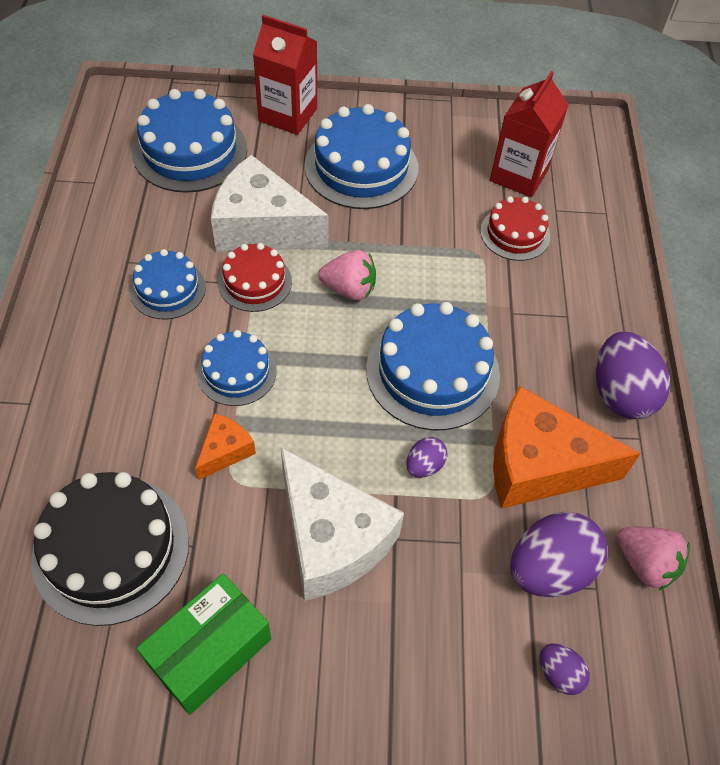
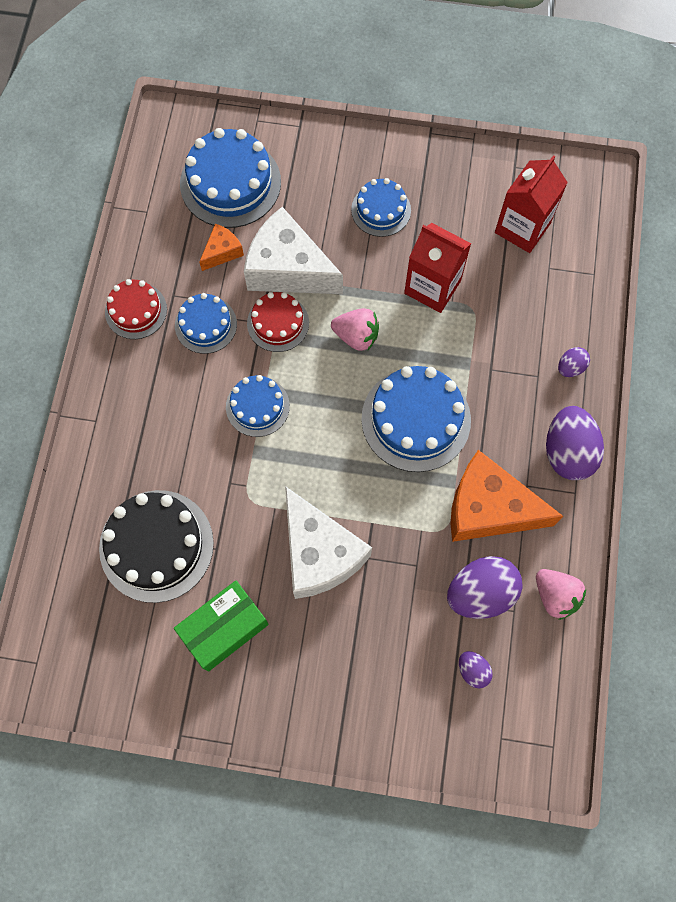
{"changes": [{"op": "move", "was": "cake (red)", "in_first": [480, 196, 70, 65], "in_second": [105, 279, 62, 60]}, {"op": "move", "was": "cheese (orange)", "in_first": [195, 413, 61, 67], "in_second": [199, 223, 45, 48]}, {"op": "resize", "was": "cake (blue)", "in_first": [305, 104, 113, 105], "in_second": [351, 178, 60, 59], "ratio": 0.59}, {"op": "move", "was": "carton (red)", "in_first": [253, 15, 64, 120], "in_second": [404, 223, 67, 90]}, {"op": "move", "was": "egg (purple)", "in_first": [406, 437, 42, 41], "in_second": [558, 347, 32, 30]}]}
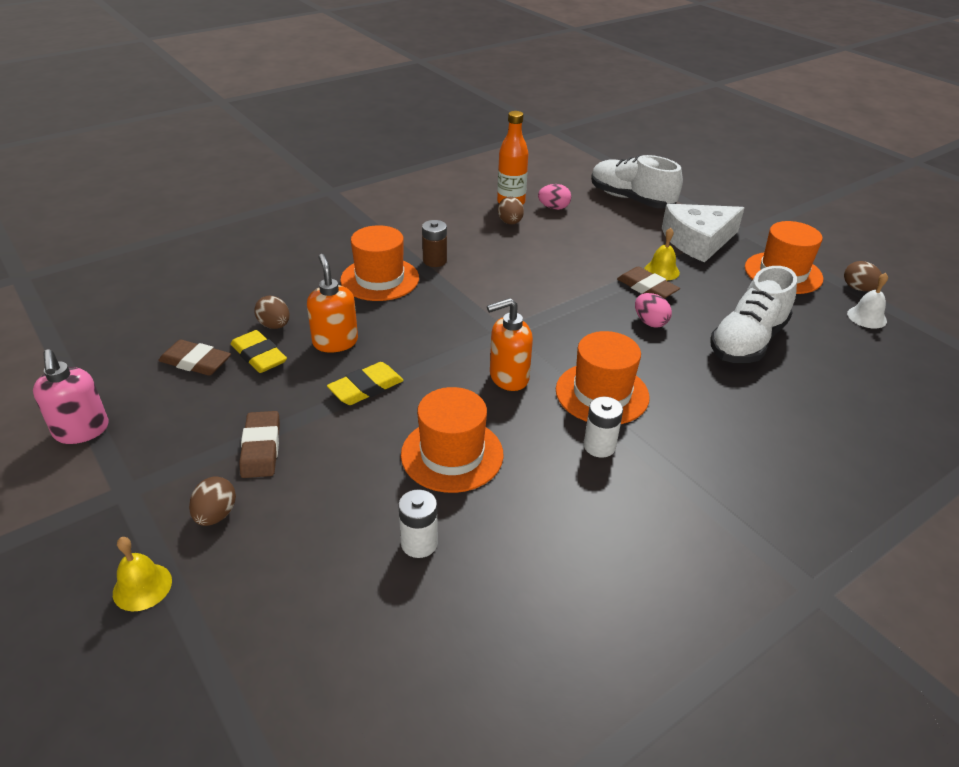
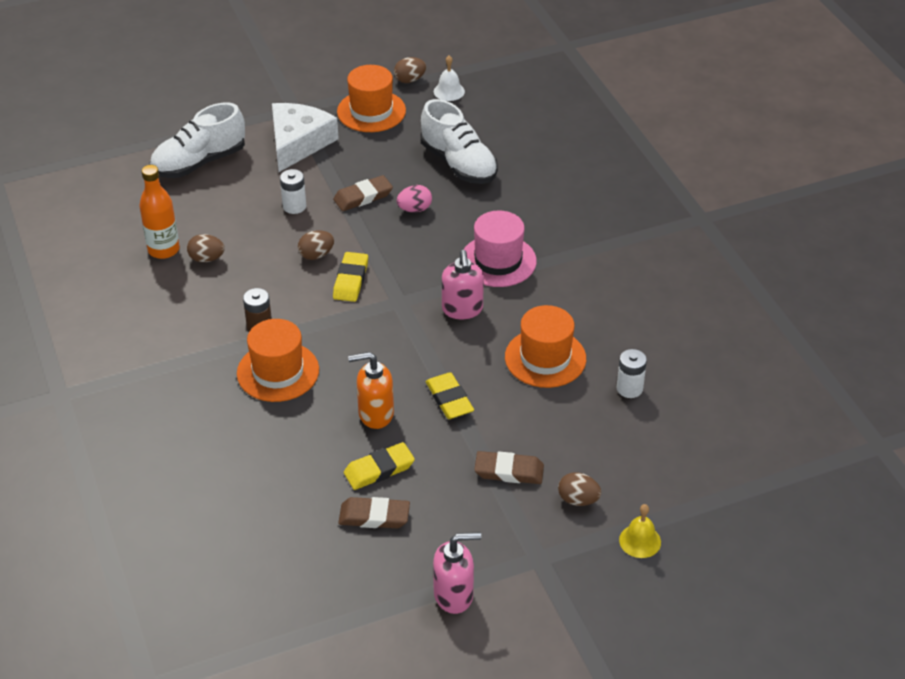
{"changes": [{"op": "rotate", "was": "cheese (white)", "in_first": [662, 204, 82, 58], "in_second": [272, 103, 67, 69], "clockwise": -150}, {"op": "move", "was": "battery (white)", "in_first": [584, 396, 39, 62], "in_second": [280, 169, 26, 45]}, {"op": "move", "was": "egg (brown)", "in_first": [254, 296, 36, 33], "in_second": [298, 230, 36, 30]}, {"op": "insert", "now": "eraser (yellow)", "in_second": [333, 252, 35, 50]}, {"op": "rotate", "was": "eraser (brown)", "in_first": [158, 340, 73, 36], "in_second": [338, 497, 72, 31], "clockwise": 60}, {"op": "recolor", "was": "soap dispenser (orange)", "now": "soap dispenser (pink)", "in_first": [487, 298, 46, 93], "in_second": [442, 250, 42, 69]}, {"op": "recolor", "was": "hat (orange)", "now": "hat (pink)", "in_first": [556, 331, 94, 93], "in_second": [463, 210, 74, 77]}, {"op": "delete", "was": "egg (pink)", "in_first": [538, 184, 33, 26]}, {"op": "delete", "was": "bell (yellow)", "in_first": [645, 228, 35, 53]}]}
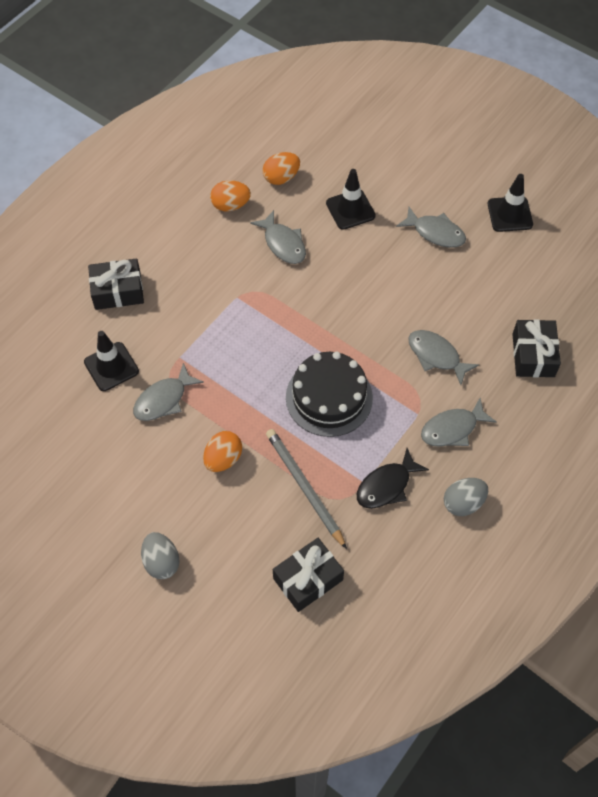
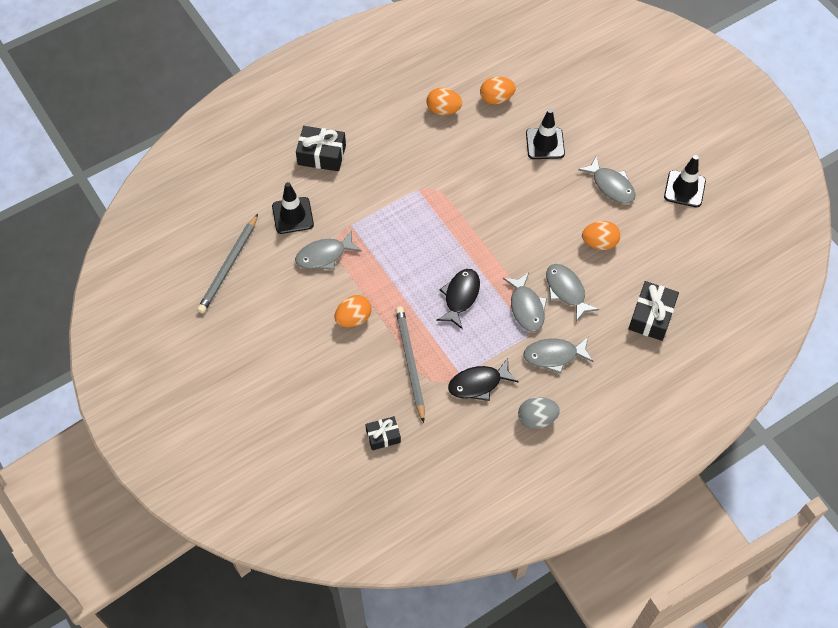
{"changes": [{"op": "insert", "now": "pencil (grey)", "in_second": [197, 214, 61, 100]}, {"op": "resize", "was": "gift (black)", "in_first": [273, 538, 71, 74], "in_second": [365, 416, 36, 34], "ratio": 0.62}, {"op": "replace", "was": "cake (black)", "now": "fish (black)", "in_first": [286, 352, 87, 85], "in_second": [436, 269, 44, 60]}, {"op": "move", "was": "fish (grey)", "in_first": [250, 210, 56, 54], "in_second": [503, 272, 44, 60]}, {"op": "insert", "now": "egg (orange)", "in_second": [582, 221, 39, 29]}, {"op": "delete", "was": "egg (grey)", "in_first": [141, 532, 39, 47]}]}
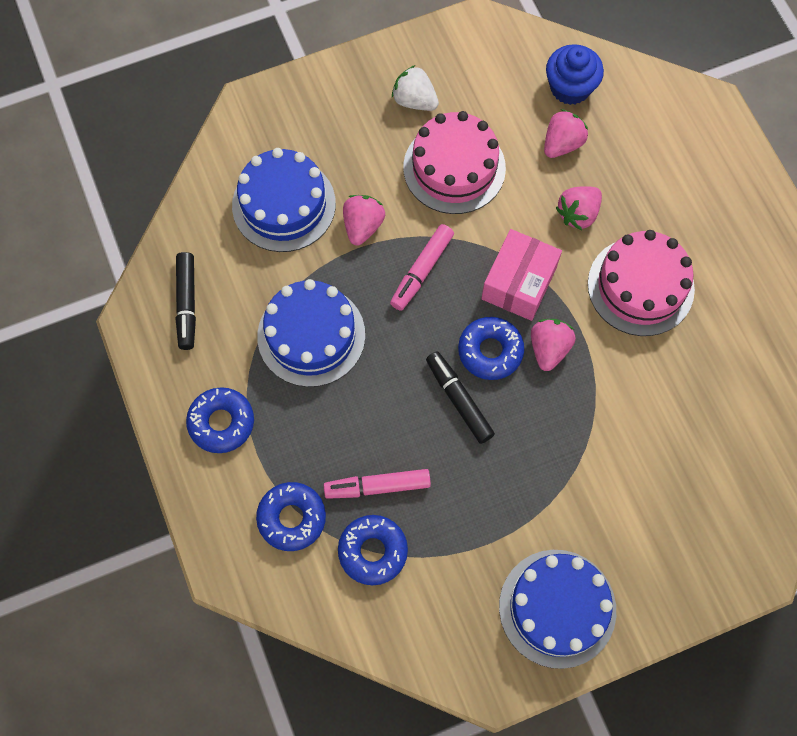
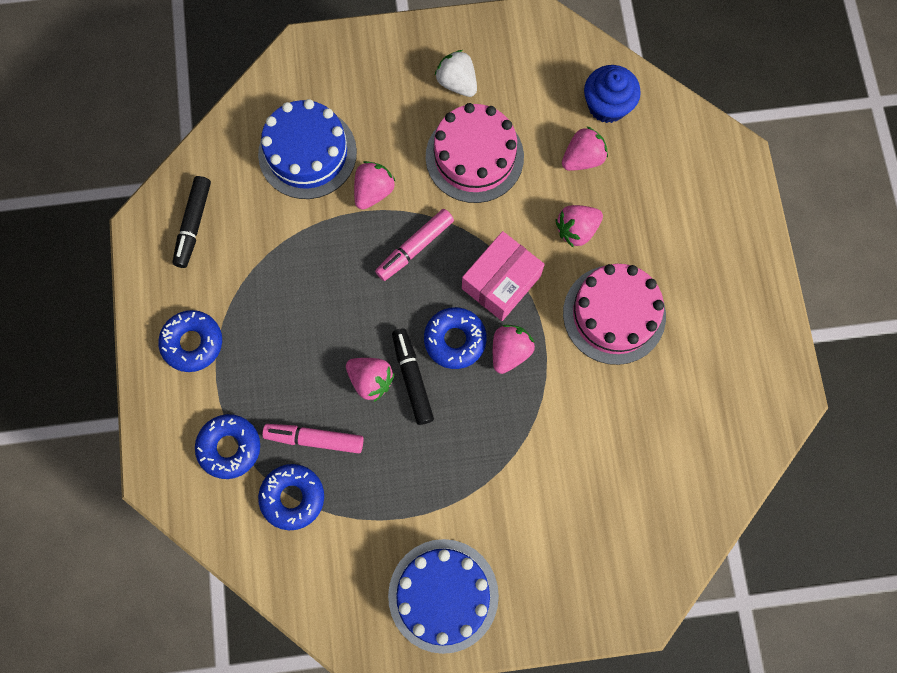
{"changes": [{"op": "insert", "now": "strawberry (pink)", "in_second": [346, 358, 49, 44]}, {"op": "delete", "was": "cake (blue)", "in_first": [257, 279, 108, 108]}]}
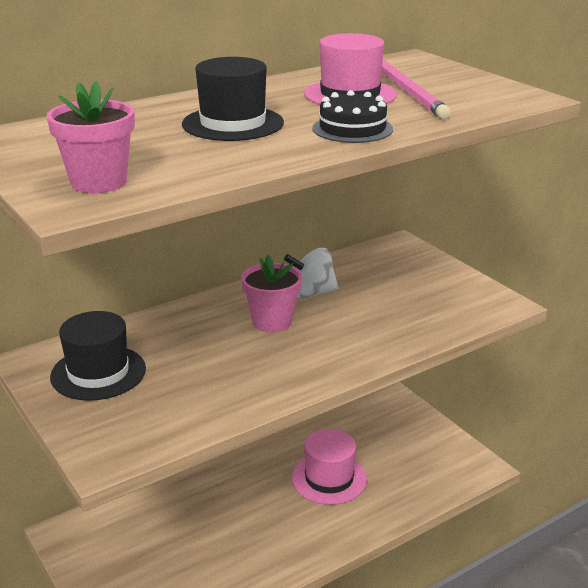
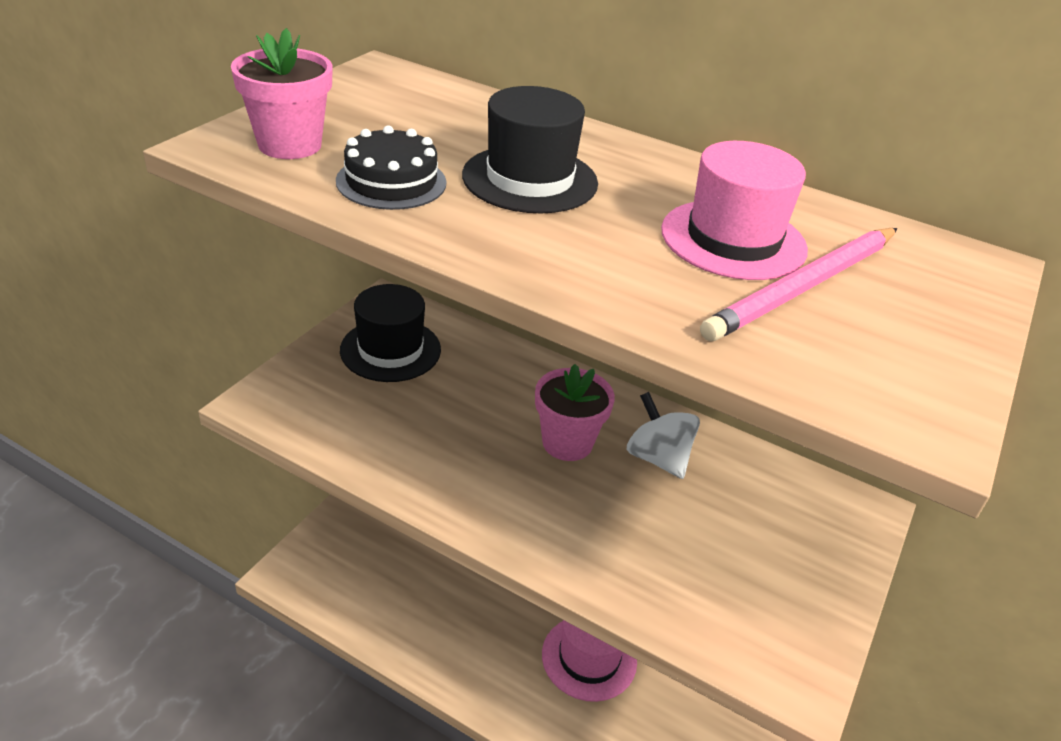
{"changes": [{"op": "move", "was": "cake (black)", "in_first": [313, 90, 80, 53], "in_second": [336, 125, 111, 85]}]}
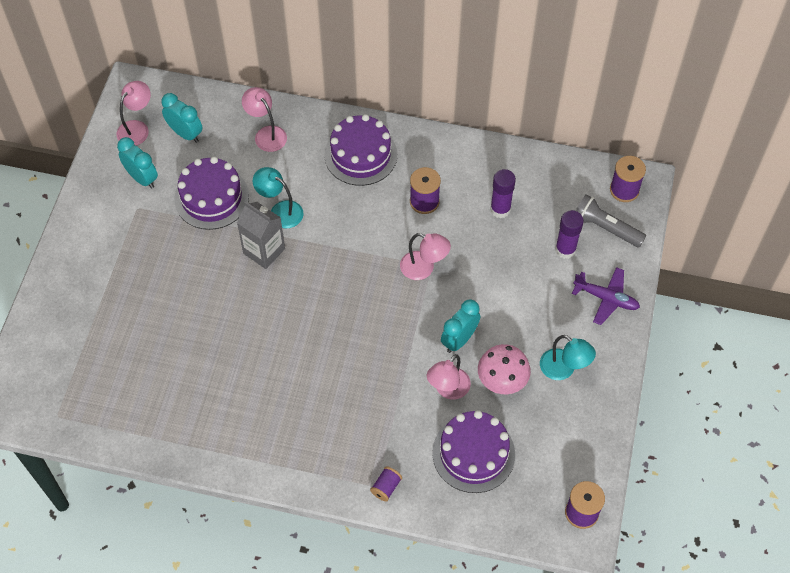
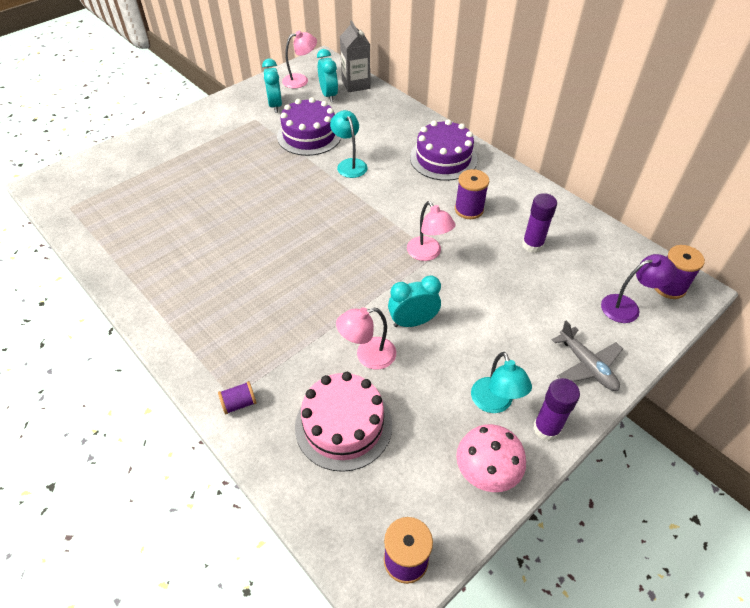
{"changes": [{"op": "recolor", "was": "cake (purple)", "now": "cake (pink)", "in_first": [432, 410, 83, 83], "in_second": [295, 372, 97, 100]}, {"op": "move", "was": "carton (grey)", "in_first": [237, 201, 48, 68], "in_second": [340, 20, 31, 73]}, {"op": "move", "was": "mushroom (pink)", "in_first": [478, 344, 53, 50], "in_second": [456, 424, 70, 68]}, {"op": "move", "was": "glue stick (purple)", "in_first": [555, 210, 29, 49], "in_second": [533, 378, 47, 63]}, {"op": "recolor", "was": "plane (purple)", "now": "plane (grey)", "in_first": [572, 267, 68, 58], "in_second": [552, 321, 71, 70]}, {"op": "replace", "was": "flashlight (grey)", "now": "lamp (purple)", "in_first": [576, 194, 70, 54], "in_second": [601, 254, 76, 69]}, {"op": "delete", "was": "lamp (pink)", "in_first": [242, 87, 45, 65]}]}
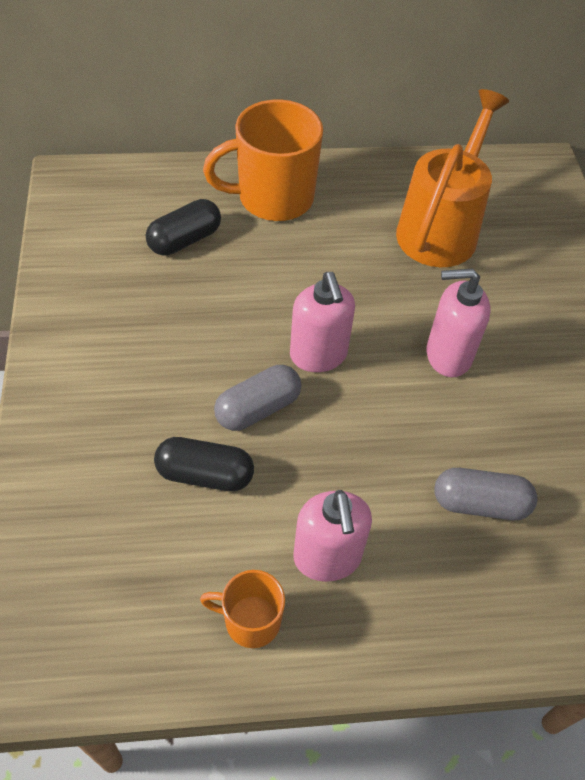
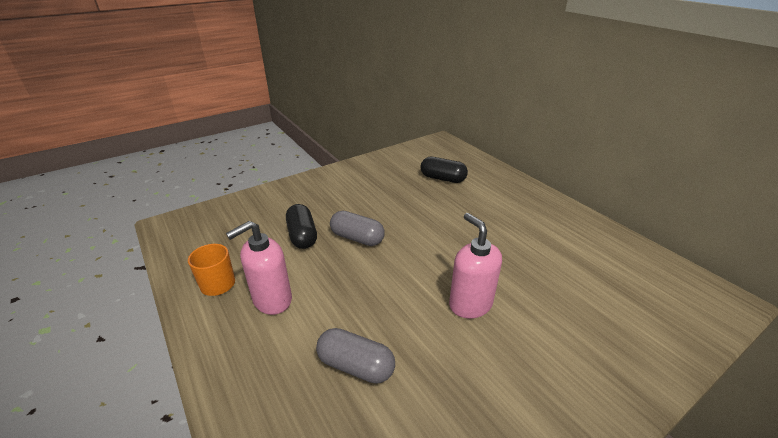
{"changes": [{"op": "rotate", "was": "capsule (grey)", "in_first": [434, 468, 103, 52], "in_second": [316, 328, 79, 56], "clockwise": -45}, {"op": "delete", "was": "mug (orange)", "in_first": [203, 99, 120, 122]}, {"op": "delete", "was": "soap dispenser (pink)", "in_first": [290, 272, 65, 100]}, {"op": "delete", "was": "watering can (orange)", "in_first": [396, 89, 113, 178]}]}
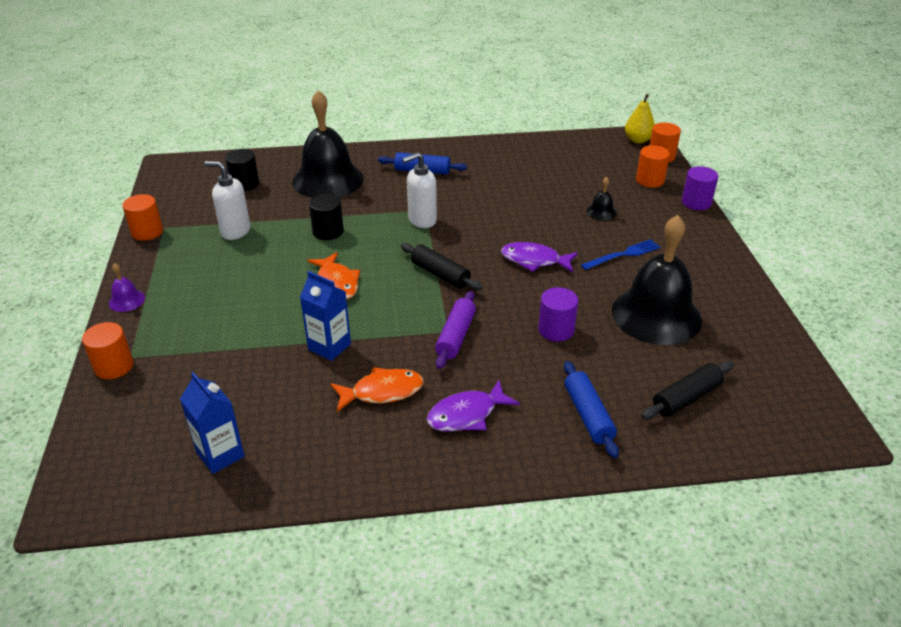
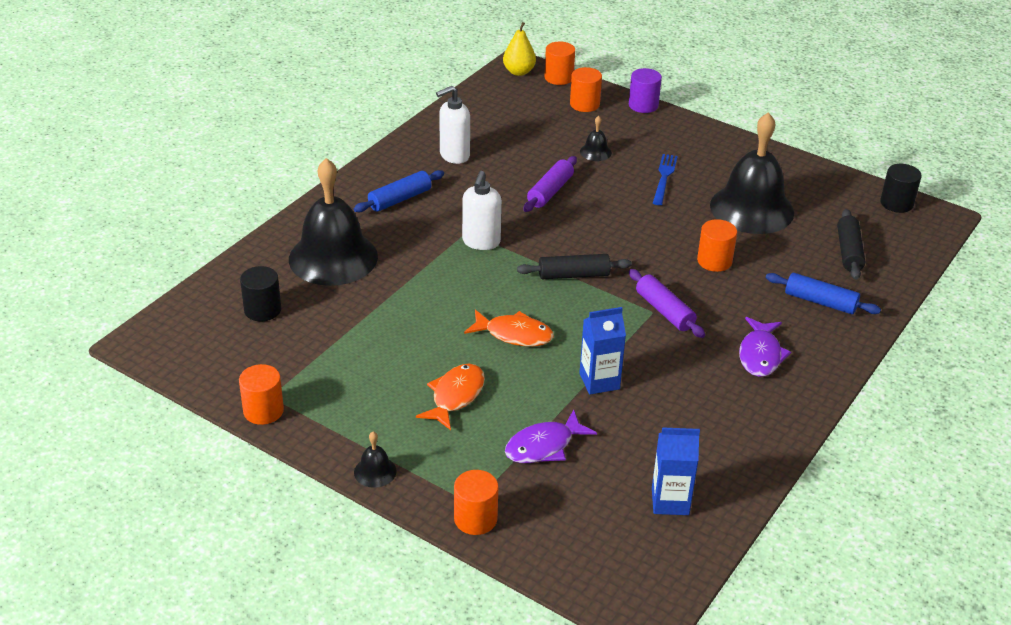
{"changes": [{"op": "recolor", "was": "bell (purple)", "now": "bell (black)", "in_first": [109, 263, 36, 49], "in_second": [354, 431, 43, 57]}, {"op": "move", "was": "fish (orange)", "in_first": [331, 367, 93, 45], "in_second": [416, 363, 69, 67]}, {"op": "move", "was": "soap dispenser (white)", "in_first": [204, 161, 46, 79], "in_second": [436, 86, 34, 78]}, {"op": "move", "was": "fish (purple)", "in_first": [501, 242, 77, 30], "in_second": [505, 410, 92, 53]}, {"op": "insert", "now": "rolling pin (purple)", "in_second": [523, 156, 54, 56]}, {"op": "recolor", "was": "cylinder (purple)", "now": "cylinder (orange)", "in_first": [538, 287, 40, 55], "in_second": [697, 219, 40, 53]}, {"op": "move", "was": "cylinder (black)", "in_first": [309, 194, 35, 46], "in_second": [880, 164, 42, 49]}]}
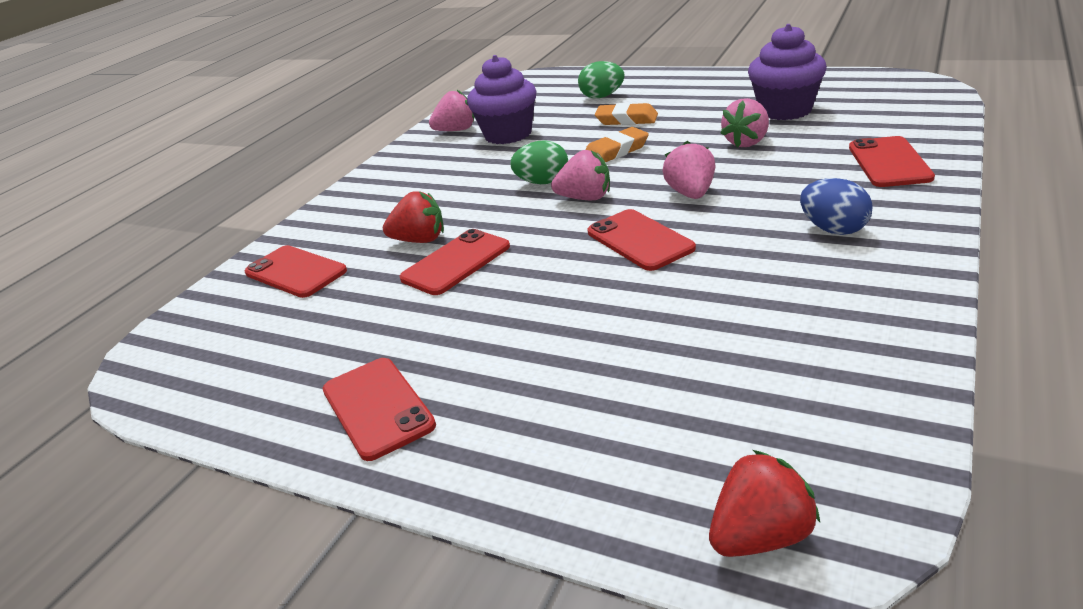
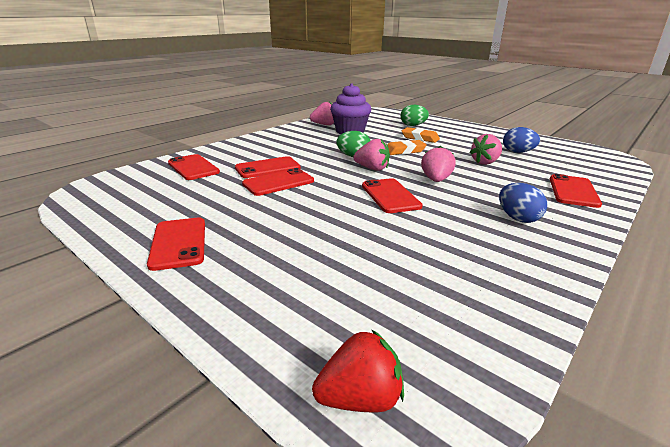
{"changes": [{"op": "replace", "was": "strawberry (red)", "now": "phone (red)", "in_first": [383, 191, 61, 52], "in_second": [235, 156, 66, 22]}, {"op": "replace", "was": "cupcake (purple)", "now": "egg (blue)", "in_first": [748, 24, 79, 96], "in_second": [503, 127, 37, 26]}]}
